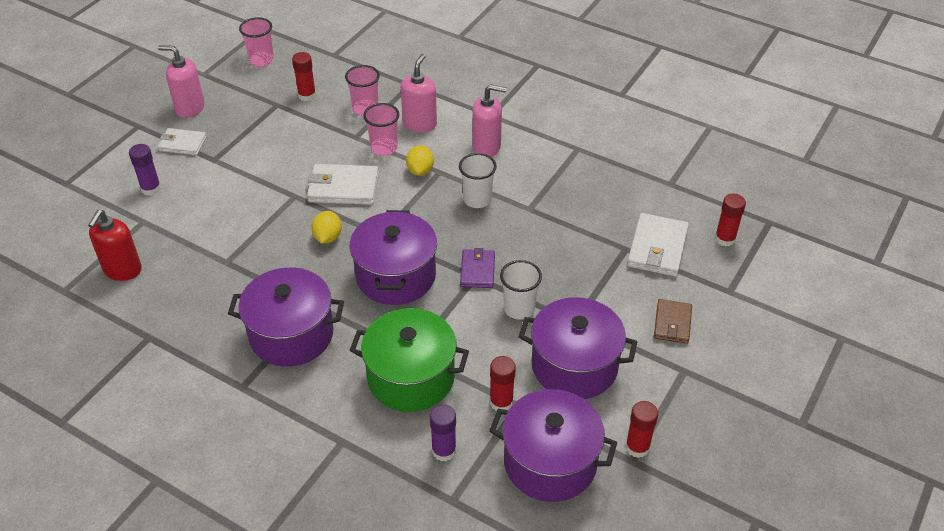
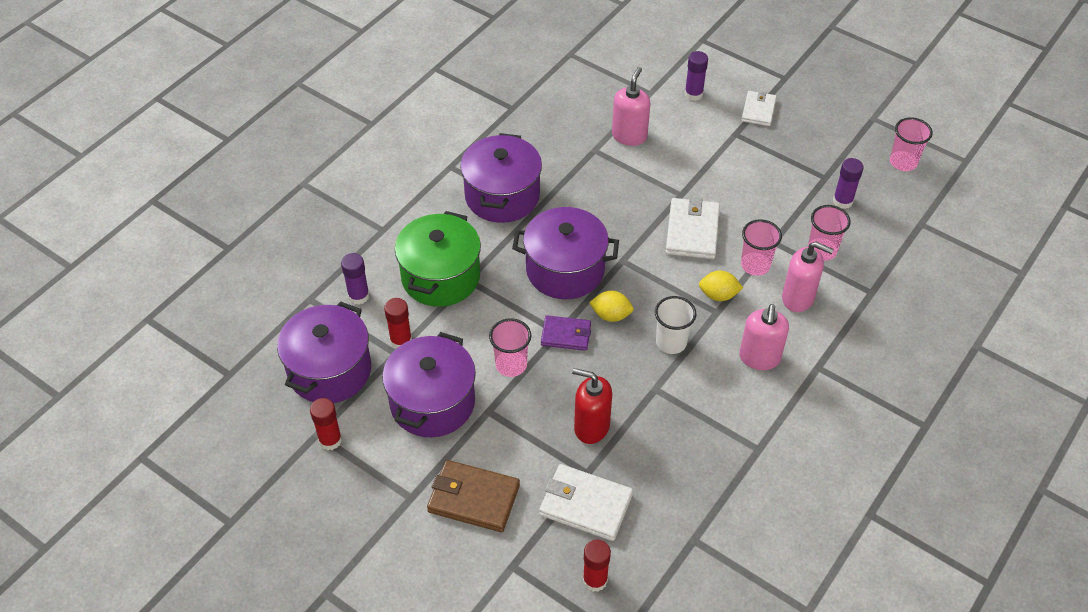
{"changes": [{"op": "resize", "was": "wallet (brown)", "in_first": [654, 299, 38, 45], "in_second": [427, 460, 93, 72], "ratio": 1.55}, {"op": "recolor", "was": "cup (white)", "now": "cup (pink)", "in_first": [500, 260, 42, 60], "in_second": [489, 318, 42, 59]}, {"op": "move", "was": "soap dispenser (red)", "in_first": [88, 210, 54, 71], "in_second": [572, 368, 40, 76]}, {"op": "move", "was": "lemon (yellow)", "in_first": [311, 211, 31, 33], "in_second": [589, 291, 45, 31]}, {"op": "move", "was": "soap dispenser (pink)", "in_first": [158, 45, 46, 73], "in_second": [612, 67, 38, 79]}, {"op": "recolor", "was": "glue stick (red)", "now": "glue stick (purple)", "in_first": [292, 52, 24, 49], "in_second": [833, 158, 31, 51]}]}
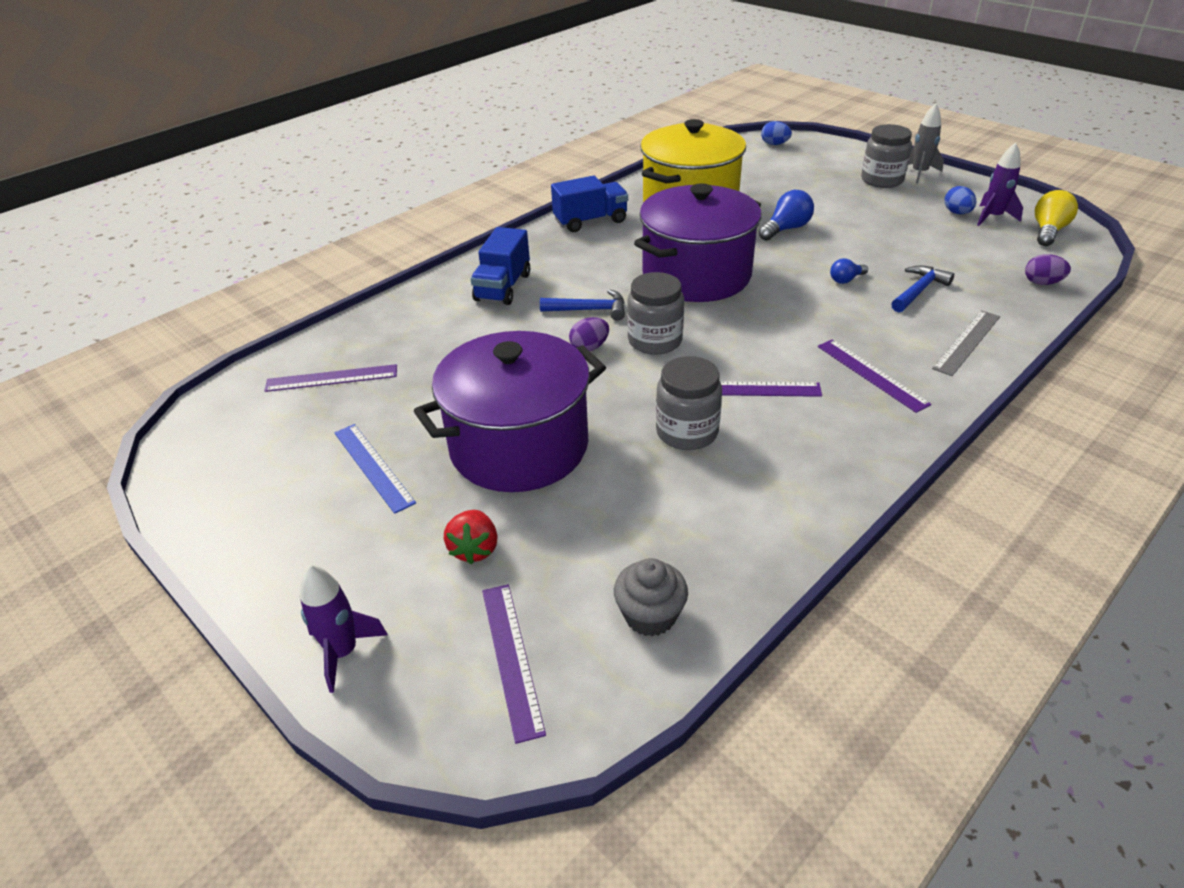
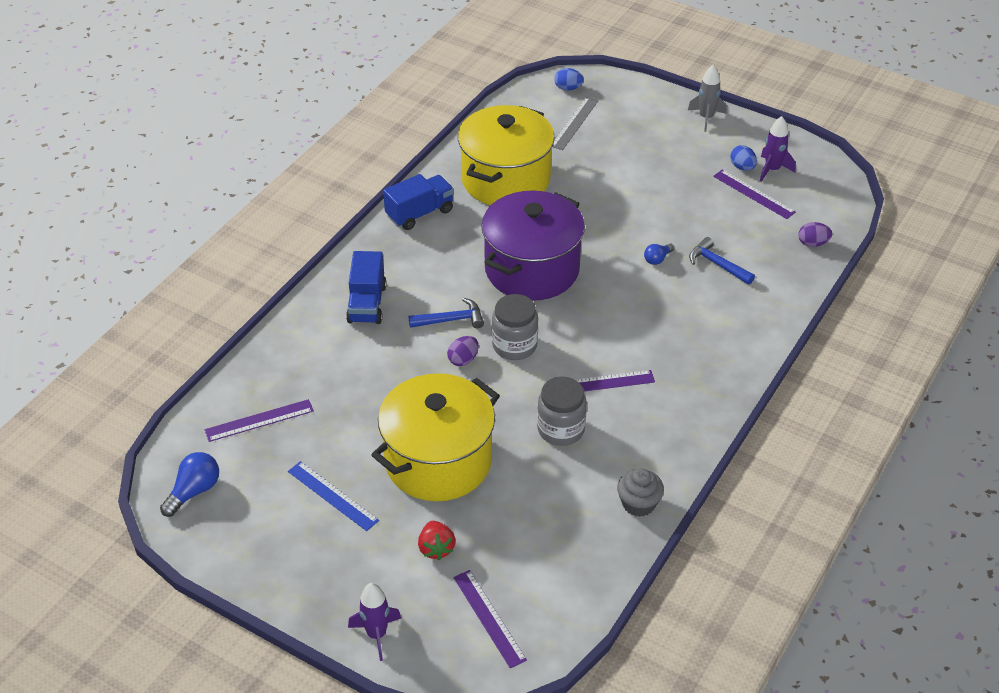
{"changes": [{"op": "move", "was": "light bulb (blue)", "in_first": [759, 190, 55, 51], "in_second": [160, 452, 59, 65]}, {"op": "recolor", "was": "pot (purple)", "now": "pot (yellow)", "in_first": [414, 331, 192, 161], "in_second": [372, 373, 128, 128]}, {"op": "move", "was": "ruler (grey)", "in_first": [932, 310, 68, 66], "in_second": [552, 97, 46, 53]}, {"op": "move", "was": "cupcake (grey)", "in_first": [614, 558, 74, 78], "in_second": [617, 468, 47, 49]}, {"op": "rotate", "was": "hammer (blue)", "in_first": [891, 265, 63, 47], "in_second": [689, 237, 66, 48], "clockwise": -75}, {"op": "move", "was": "ruler (purple)", "in_first": [818, 339, 114, 74], "in_second": [713, 170, 83, 49]}, {"op": "delete", "was": "jar (grey)", "in_first": [861, 124, 51, 64]}, {"op": "delete", "was": "light bulb (yellow)", "in_first": [1035, 190, 43, 56]}]}
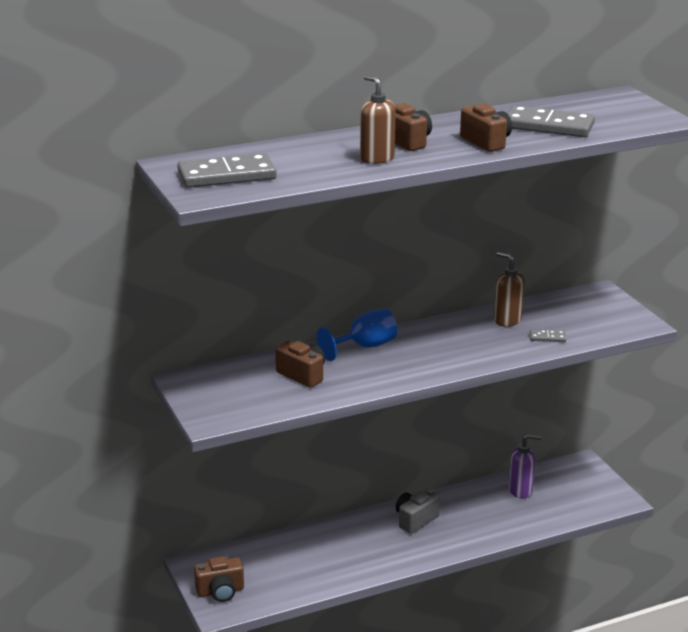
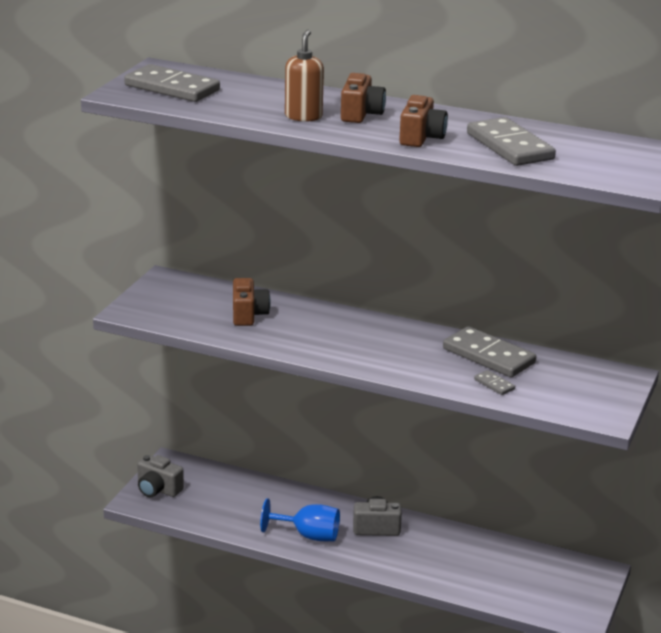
{"changes": [{"op": "recolor", "was": "camera (brown)", "now": "camera (grey)", "in_first": [194, 556, 50, 46], "in_second": [137, 455, 47, 42]}, {"op": "move", "was": "goblet (blue)", "in_first": [317, 308, 80, 53], "in_second": [260, 498, 80, 43]}, {"op": "replace", "was": "soap dispenser (brown)", "now": "domino (grey)", "in_first": [494, 252, 31, 75], "in_second": [443, 326, 93, 51]}, {"op": "delete", "was": "soap dispenser (purple)", "in_first": [509, 434, 33, 64]}]}
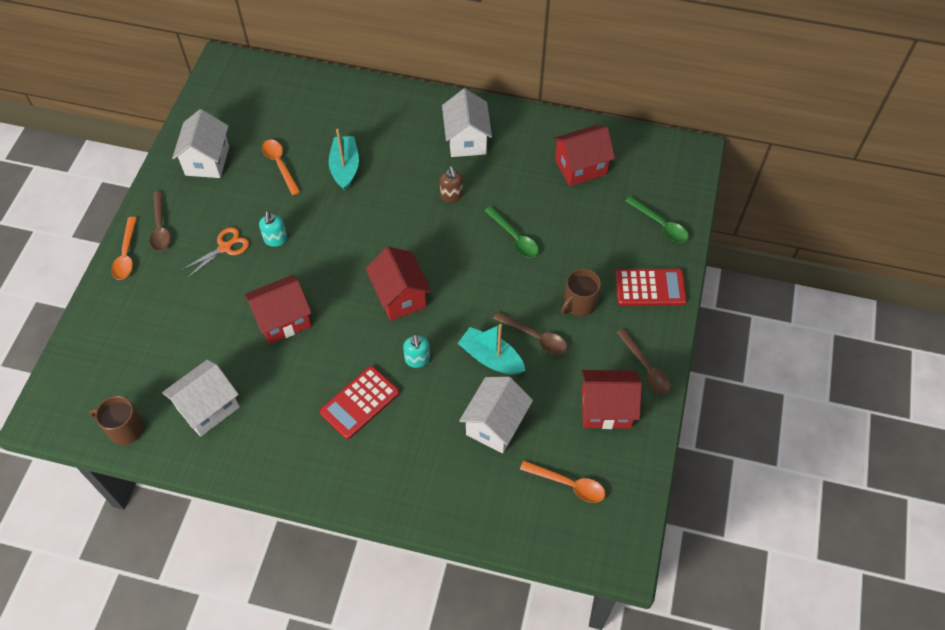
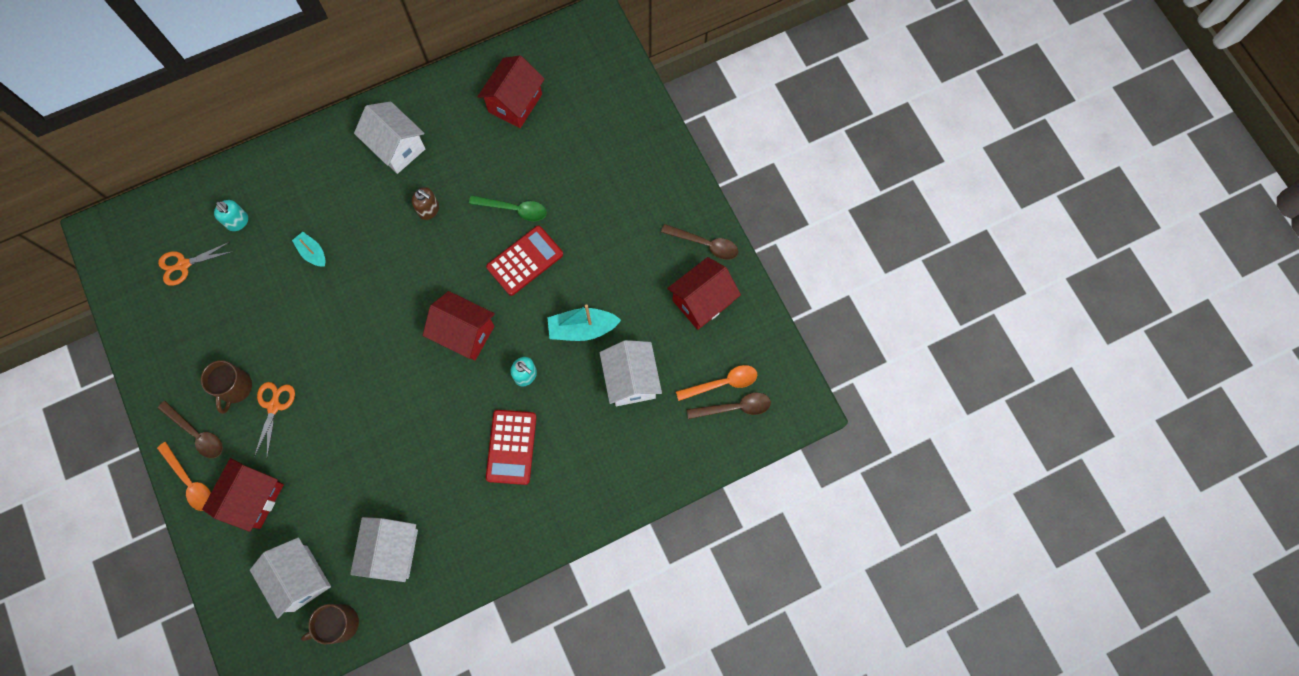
{"changes": [{"op": "insert", "now": "scissors (orange)", "in_second": [158, 242, 73, 44]}, {"op": "move", "was": "mug (brown)", "in_first": [561, 268, 40, 48], "in_second": [201, 360, 51, 54]}, {"op": "move", "was": "house (red)", "in_first": [244, 275, 68, 69], "in_second": [202, 458, 82, 74]}, {"op": "move", "was": "soap dispenser (turquoise)", "in_first": [259, 211, 28, 36], "in_second": [214, 200, 34, 31]}, {"op": "move", "was": "house (white)", "in_first": [172, 109, 57, 69], "in_second": [250, 537, 81, 82]}, {"op": "resize", "was": "boat (turquoise)", "in_first": [328, 129, 31, 62], "in_second": [292, 232, 33, 34], "ratio": 0.62}, {"op": "move", "was": "calculator (red)", "in_first": [615, 269, 72, 37], "in_second": [486, 226, 77, 70]}, {"op": "move", "was": "spoon (brown)", "in_first": [493, 312, 75, 42], "in_second": [687, 393, 84, 26]}, {"op": "delete", "was": "spoon (orange)", "in_first": [262, 139, 38, 56]}, {"op": "delete", "was": "spoon (green)", "in_first": [625, 196, 64, 47]}]}
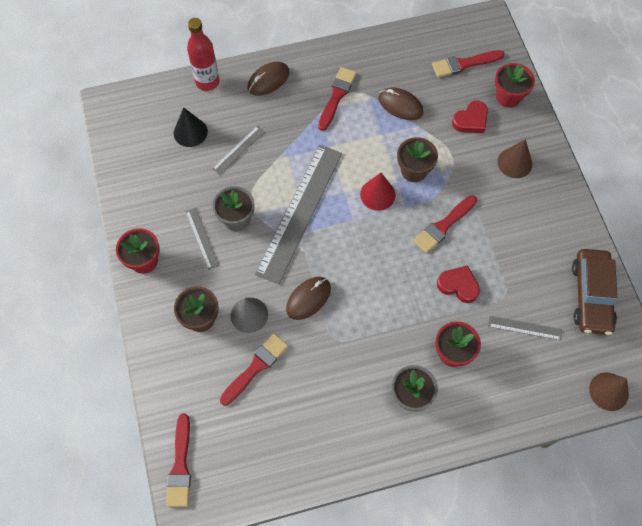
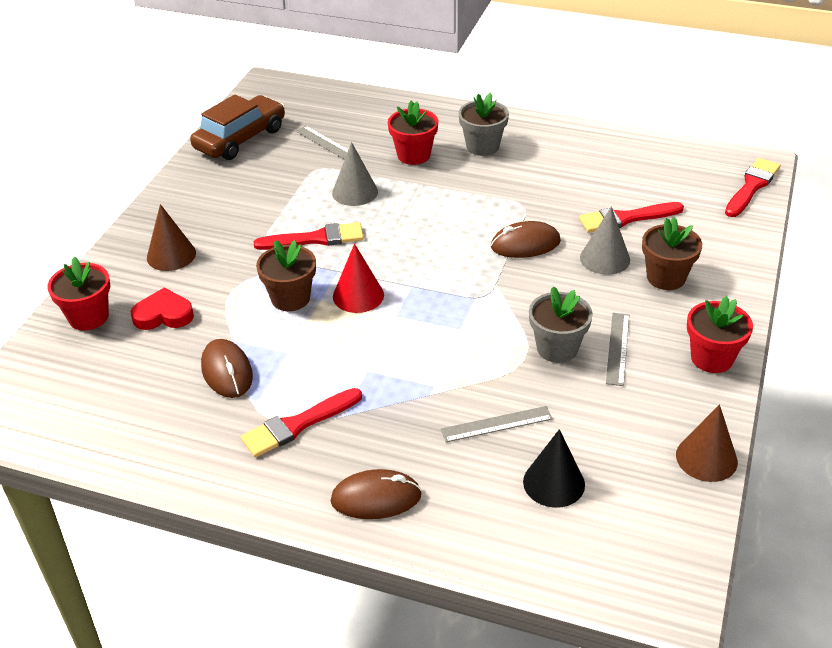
{"changes": [{"op": "replace", "was": "heart (red)", "now": "cone (grey)", "in_first": [437, 265, 43, 38], "in_second": [332, 142, 46, 64]}, {"op": "move", "was": "cone (brown)", "in_first": [589, 373, 40, 38], "in_second": [676, 404, 62, 78]}, {"op": "delete", "was": "bottle (red)", "in_first": [187, 18, 32, 73]}, {"op": "delete", "was": "ruler (grey)", "in_first": [255, 145, 87, 140]}, {"op": "delete", "was": "brush (red)", "in_first": [432, 50, 73, 28]}]}
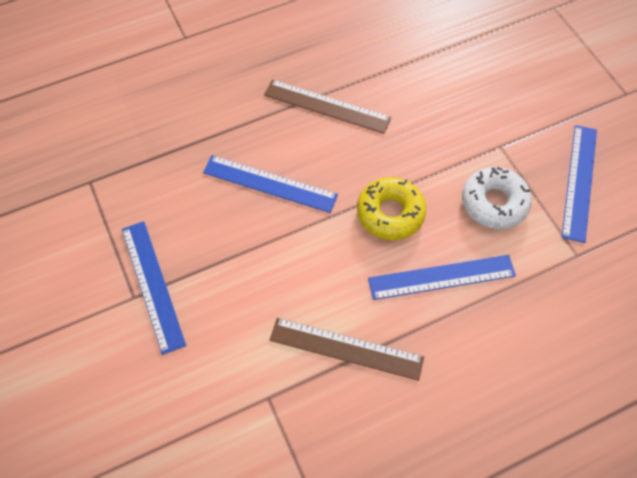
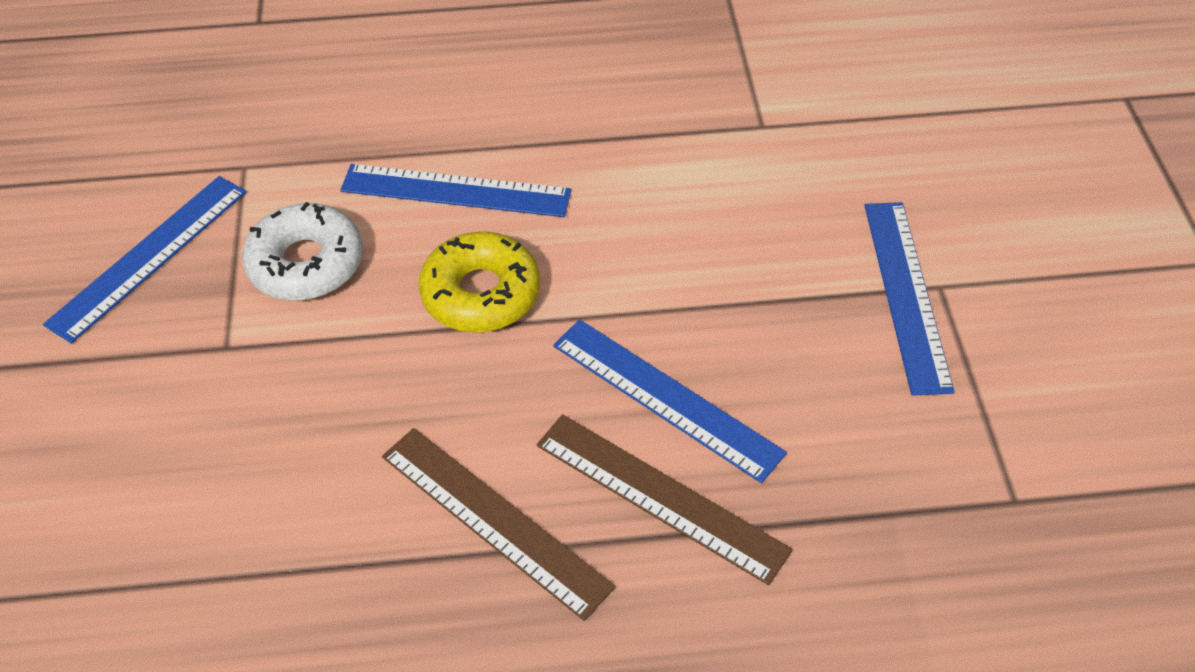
{"changes": [{"op": "move", "was": "ruler (brown)", "in_first": [270, 318, 154, 63], "in_second": [537, 414, 256, 171]}]}
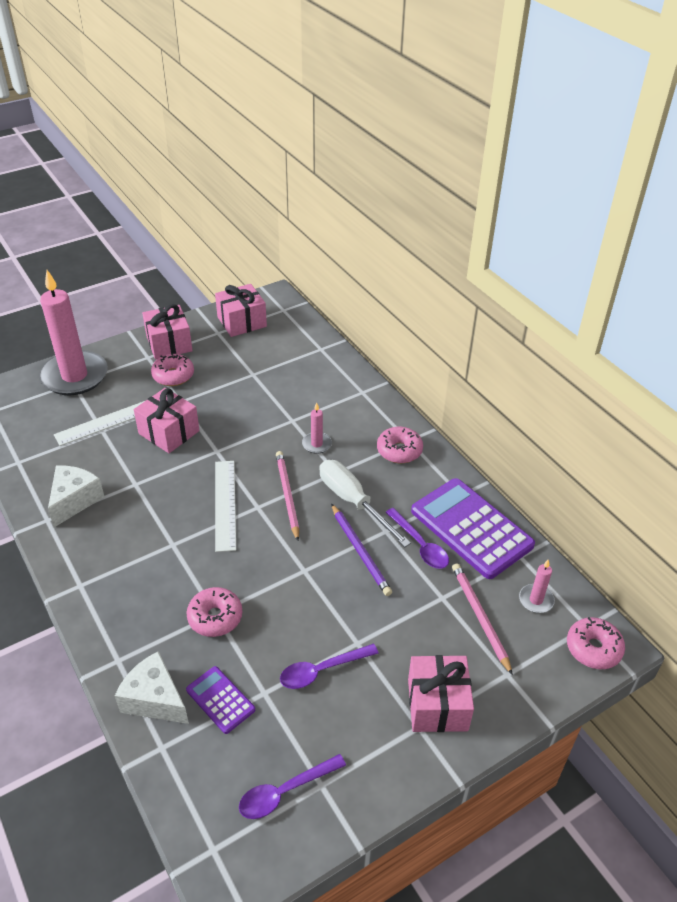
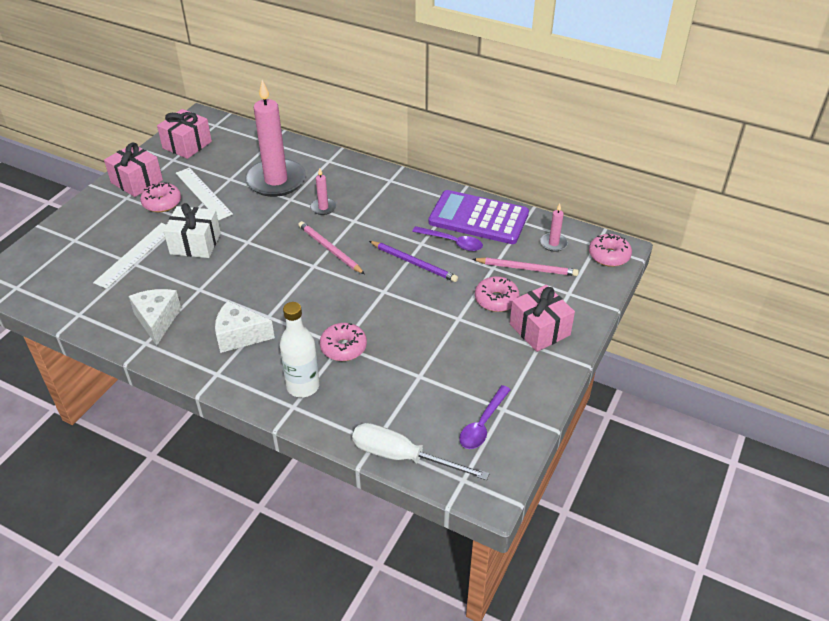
{"changes": [{"op": "recolor", "was": "gift (pink)", "now": "gift (white)", "in_first": [134, 388, 66, 65], "in_second": [164, 203, 57, 55]}, {"op": "move", "was": "ruler (white)", "in_first": [215, 461, 21, 91], "in_second": [176, 168, 57, 52]}, {"op": "move", "was": "cheese (white)", "in_first": [115, 651, 74, 73], "in_second": [215, 301, 60, 52]}, {"op": "move", "was": "candle (pink)", "in_first": [39, 270, 69, 125], "in_second": [245, 80, 61, 117]}, {"op": "insert", "now": "bottle (white)", "in_second": [279, 302, 41, 95]}, {"op": "move", "was": "screwdriver (white)", "in_first": [319, 460, 92, 87], "in_second": [352, 423, 138, 57]}, {"op": "rotate", "was": "pencil (pink)", "in_first": [452, 563, 61, 112], "in_second": [473, 258, 106, 18], "clockwise": 150}, {"op": "move", "was": "donut (pink)", "in_first": [377, 427, 46, 36], "in_second": [475, 276, 45, 36]}, {"op": "delete", "was": "calculator (purple)", "in_first": [186, 666, 69, 68]}, {"op": "delete", "was": "spoon (purple)", "in_first": [280, 644, 99, 45]}]}
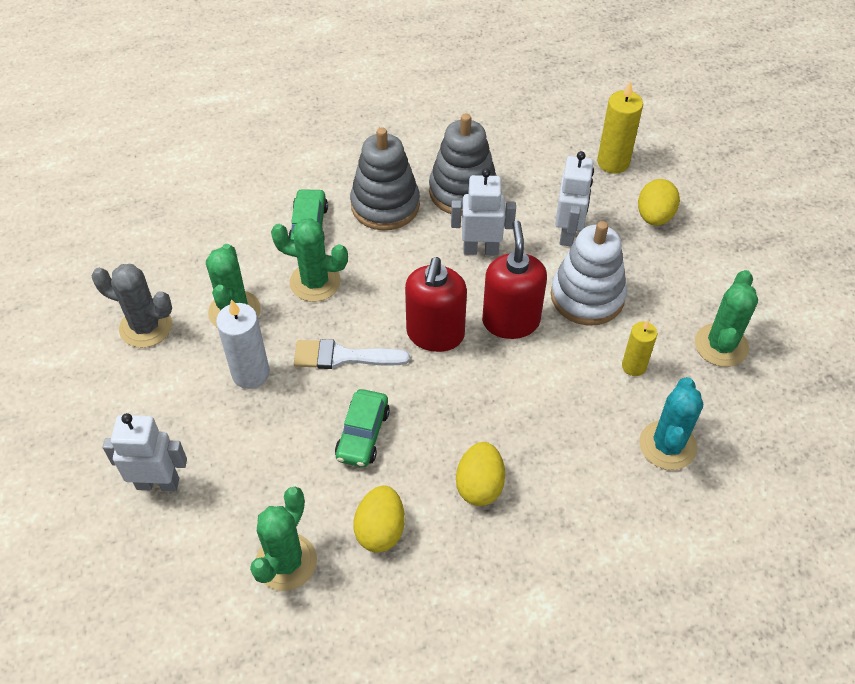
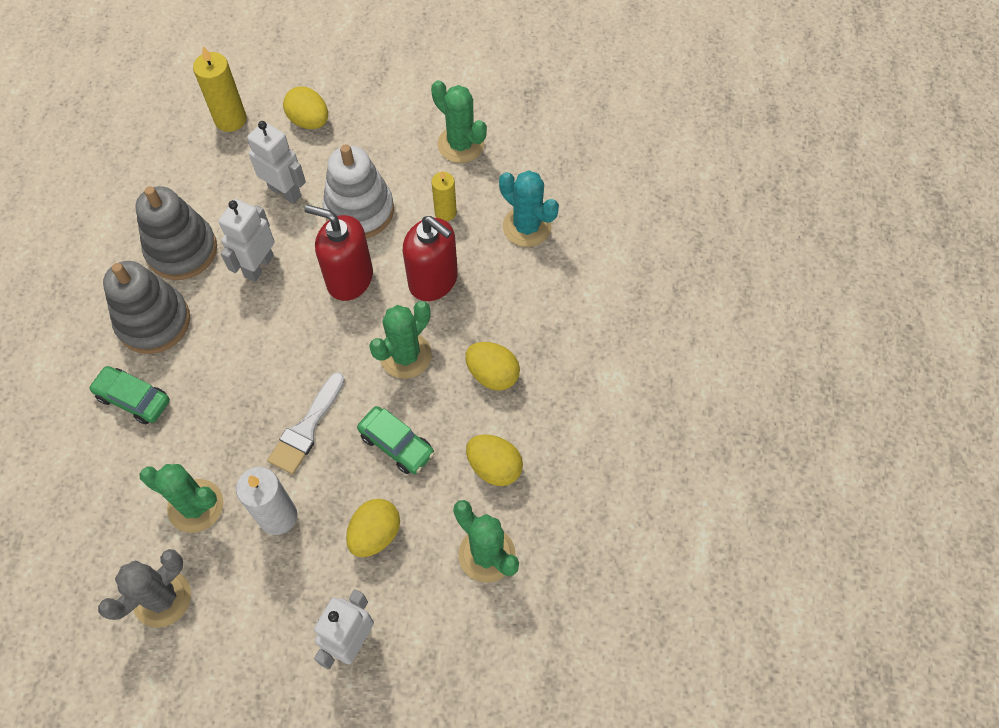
{"changes": [{"op": "insert", "now": "egg (yellow)", "in_second": [346, 499, 54, 58]}, {"op": "move", "was": "cactus (green)", "in_first": [271, 218, 77, 84], "in_second": [369, 301, 63, 78]}, {"op": "move", "was": "soap dispenser (red)", "in_first": [405, 257, 62, 95], "in_second": [403, 216, 55, 85]}]}
